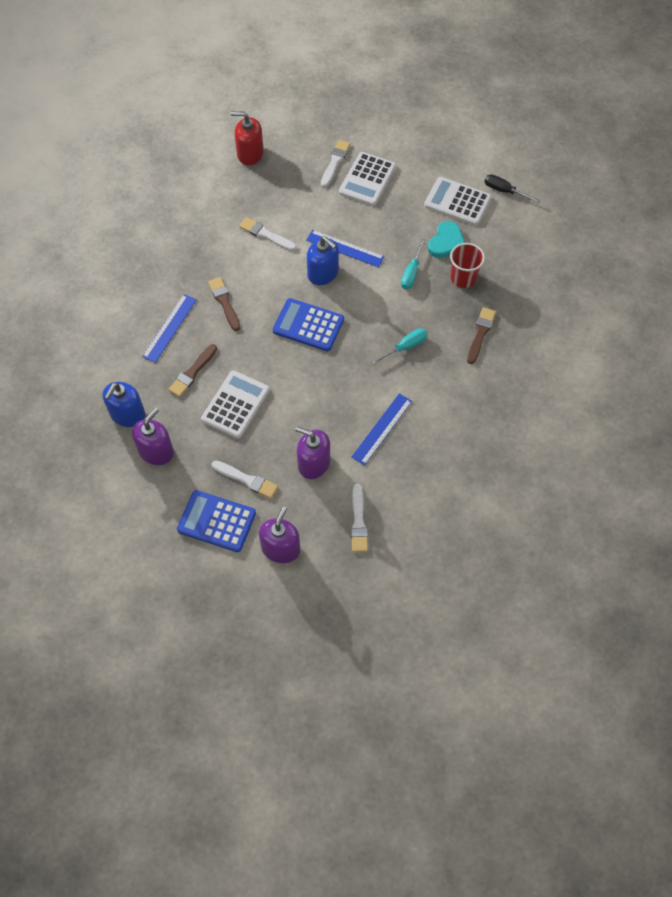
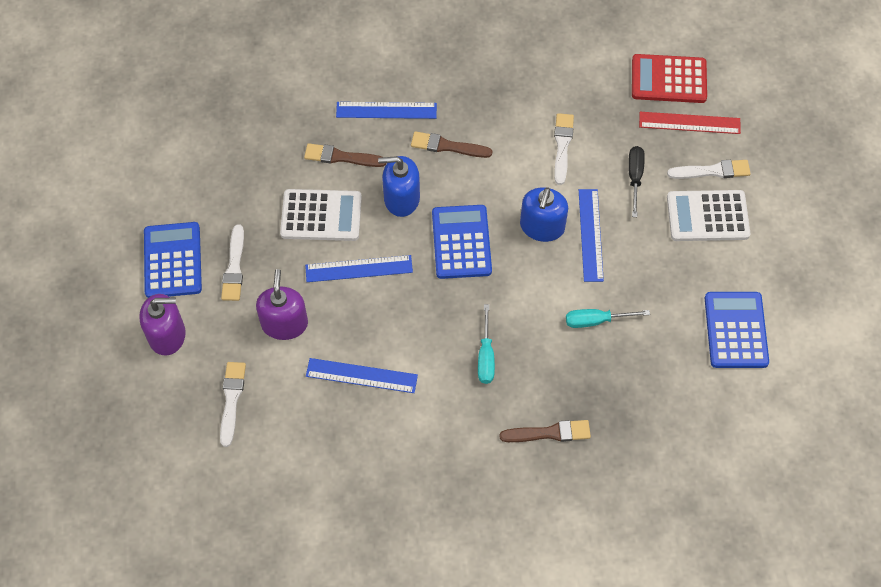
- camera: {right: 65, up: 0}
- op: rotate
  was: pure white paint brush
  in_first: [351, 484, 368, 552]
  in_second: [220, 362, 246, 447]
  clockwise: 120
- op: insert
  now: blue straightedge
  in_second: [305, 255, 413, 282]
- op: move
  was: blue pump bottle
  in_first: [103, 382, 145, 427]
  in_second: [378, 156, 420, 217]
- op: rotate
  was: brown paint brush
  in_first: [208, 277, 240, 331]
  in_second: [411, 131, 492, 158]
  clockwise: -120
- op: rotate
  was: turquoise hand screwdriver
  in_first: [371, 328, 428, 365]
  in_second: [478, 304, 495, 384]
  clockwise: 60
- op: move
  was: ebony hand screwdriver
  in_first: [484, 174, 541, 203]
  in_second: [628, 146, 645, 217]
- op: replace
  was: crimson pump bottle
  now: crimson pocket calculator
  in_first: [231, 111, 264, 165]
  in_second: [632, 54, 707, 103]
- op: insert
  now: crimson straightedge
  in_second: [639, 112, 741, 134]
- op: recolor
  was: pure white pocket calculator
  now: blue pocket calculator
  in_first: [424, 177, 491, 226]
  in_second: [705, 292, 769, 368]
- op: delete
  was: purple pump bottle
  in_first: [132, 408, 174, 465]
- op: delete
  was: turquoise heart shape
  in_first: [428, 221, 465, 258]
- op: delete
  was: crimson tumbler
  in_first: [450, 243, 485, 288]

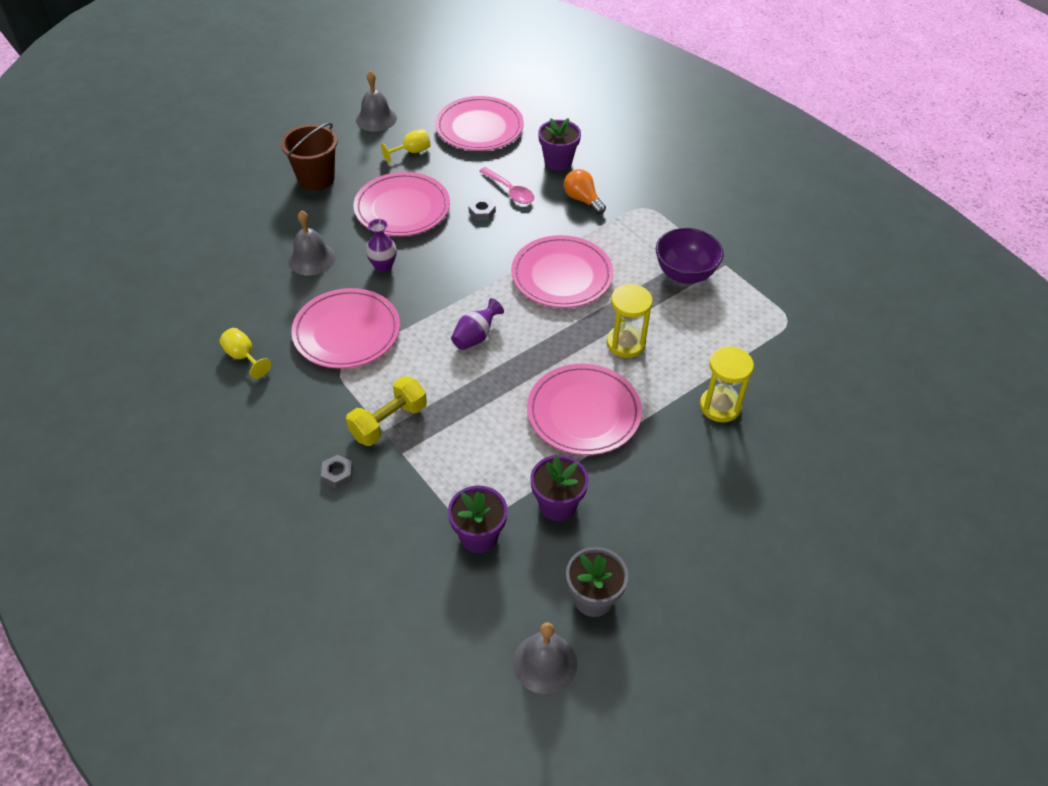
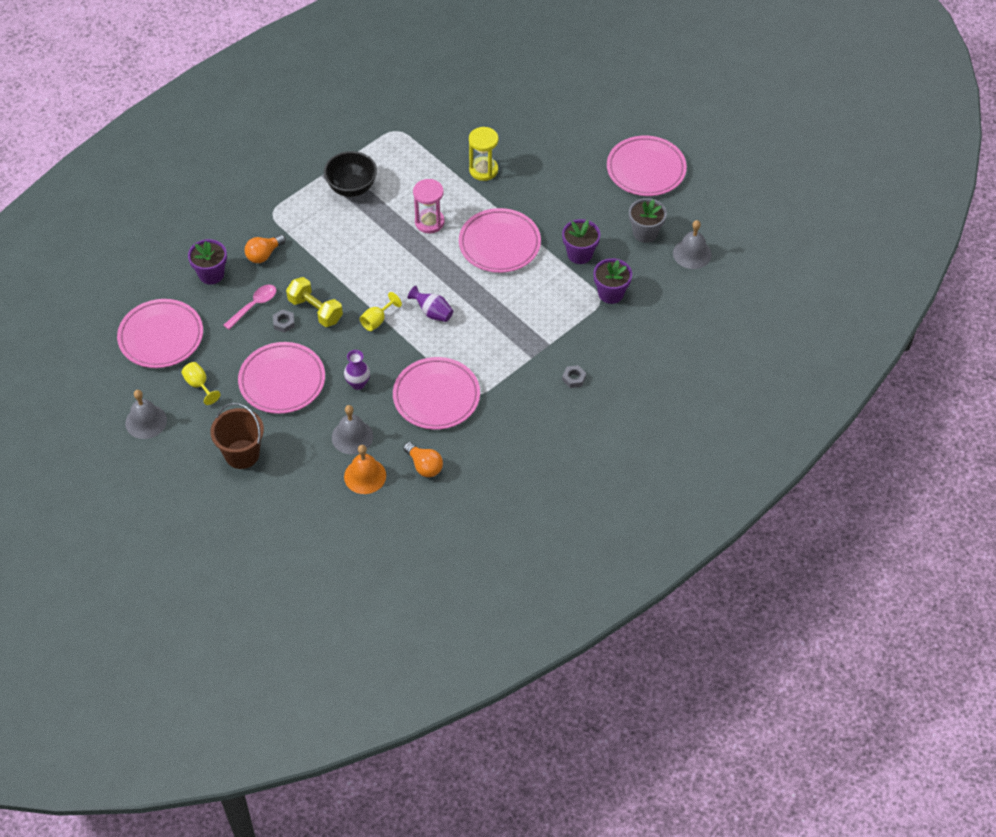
- camera: {right: -95, up: 5}
- op: move
  was: yellow hand weight
  in_first: [346, 376, 427, 446]
  in_second: [286, 277, 343, 327]
- op: recolor
  was: purple serving bowl
  now: ebony serving bowl
  in_first: [656, 228, 724, 284]
  in_second: [324, 151, 377, 197]
- op: insert
  now: orange hand bell
  in_second: [344, 445, 386, 494]
- op: move
  was: yellow goblet
  in_first: [220, 328, 271, 379]
  in_second: [359, 292, 402, 331]
- op: insert
  now: orange light bulb
  in_second: [403, 442, 443, 477]
- op: recolor
  was: yellow hourglass
  now: rosy hourglass
  in_first: [606, 284, 653, 358]
  in_second: [413, 179, 445, 233]
- op: move
  was: rosy dinner plate
  in_first: [511, 235, 613, 308]
  in_second: [607, 136, 687, 196]

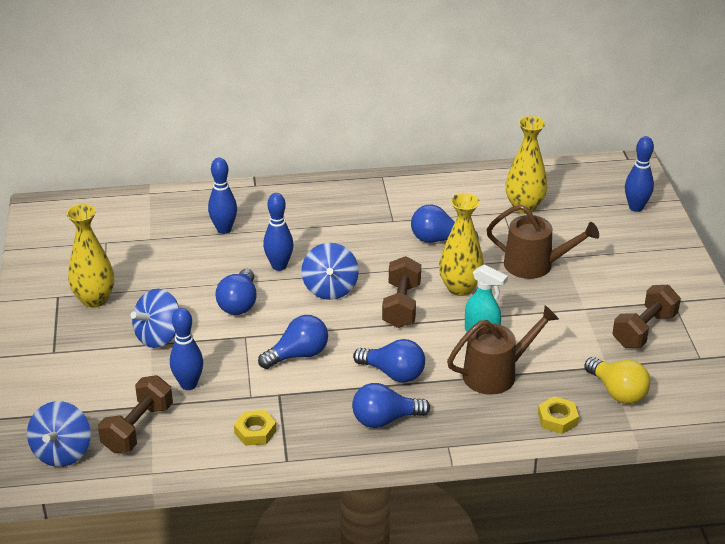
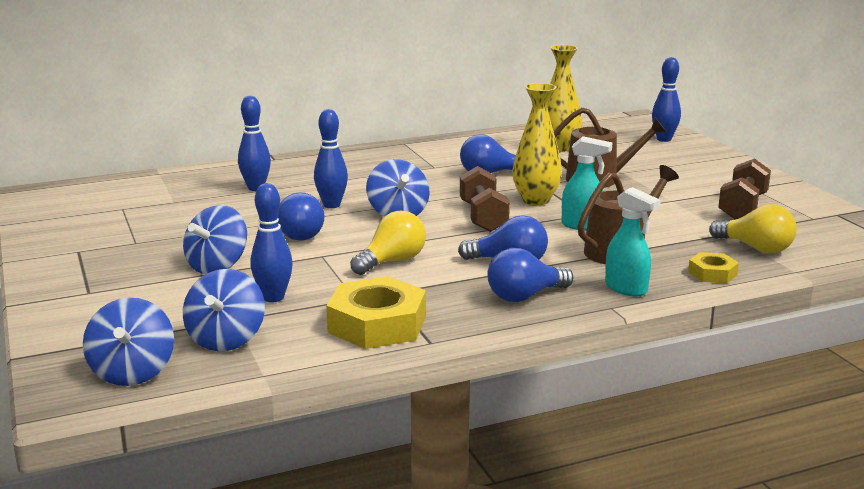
- camera: {right: -15, up: -15}
- op: replace
  was: brown hand weight
  now: blue toy top
  in_first: [98, 375, 173, 453]
  in_second: [183, 269, 265, 351]
- op: resize
  was: yellow hexagon nut
  in_first: [234, 410, 277, 446]
  in_second: [326, 276, 426, 349]
  ratio: 1.93
- op: recolor
  was: blue light bulb
  now: yellow light bulb
  in_first: [258, 315, 328, 369]
  in_second: [350, 211, 426, 275]
- op: insert
  now: turquoise spray bottle
  in_second: [605, 187, 661, 296]
- op: delete
  was: yellow vase
  in_first: [66, 204, 114, 308]

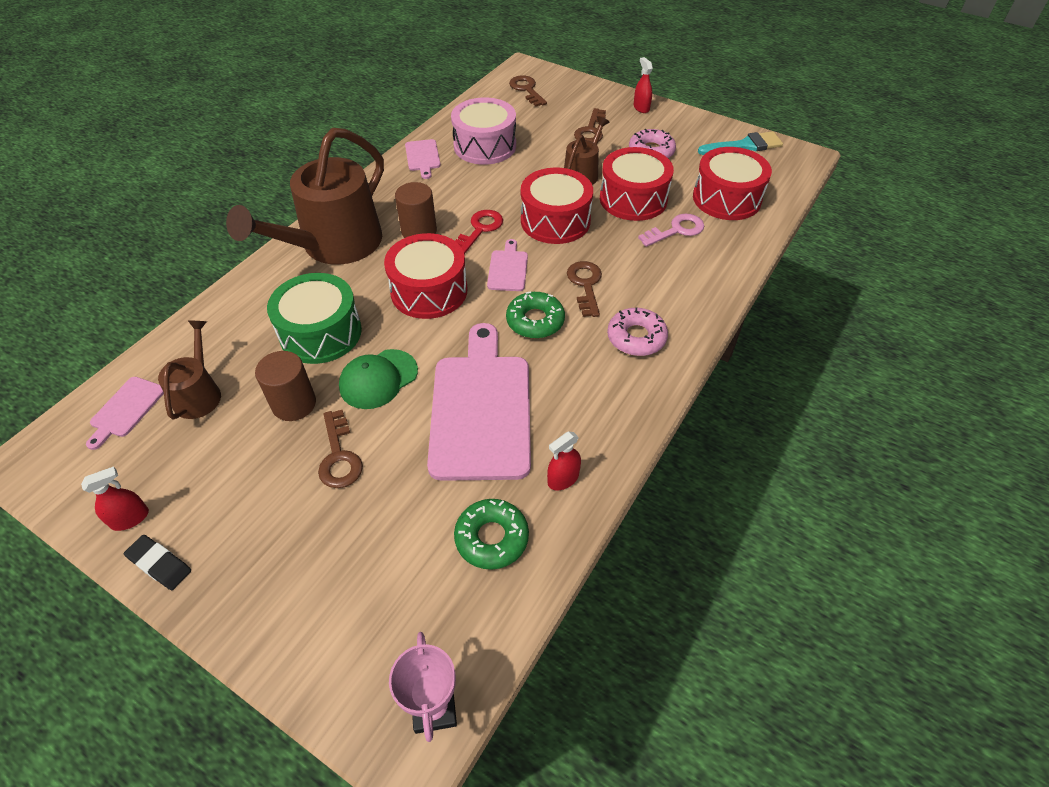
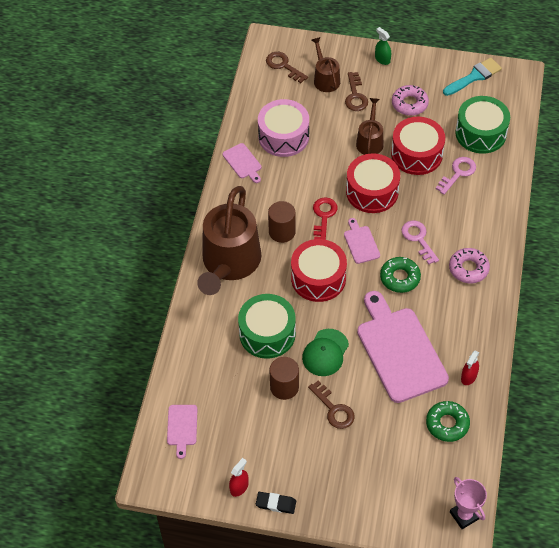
- camera: {right: -20, up: 5}
- op: move
  was: brown sprinkling can
  in_first: [158, 321, 221, 419]
  in_second: [312, 37, 340, 92]
- op: recolor
  was: crimson spray bottle
  now: emerald spray bottle
  in_first: [634, 57, 653, 113]
  in_second: [375, 27, 391, 65]
- op: recolor
  was: brown door key
  now: rosy door key
  in_first: [567, 261, 602, 317]
  in_second: [401, 221, 439, 264]
- op: recolor
  was: crimson toy drum
  now: emerald toy drum
  in_first: [693, 147, 772, 220]
  in_second: [455, 96, 510, 154]

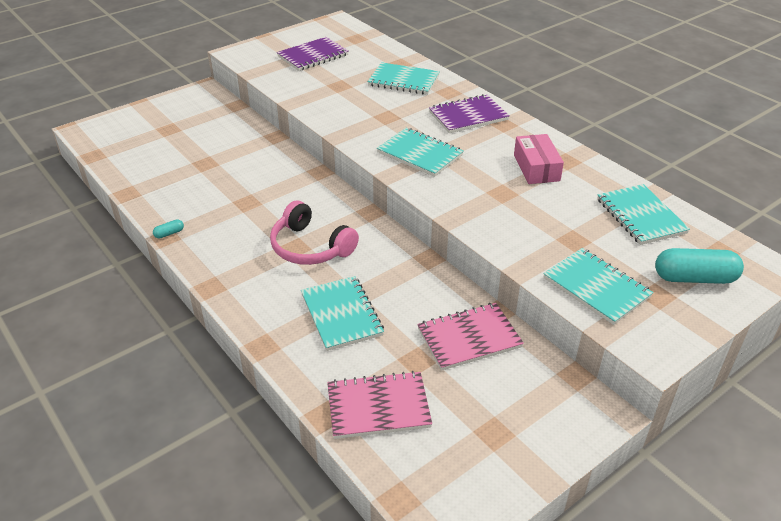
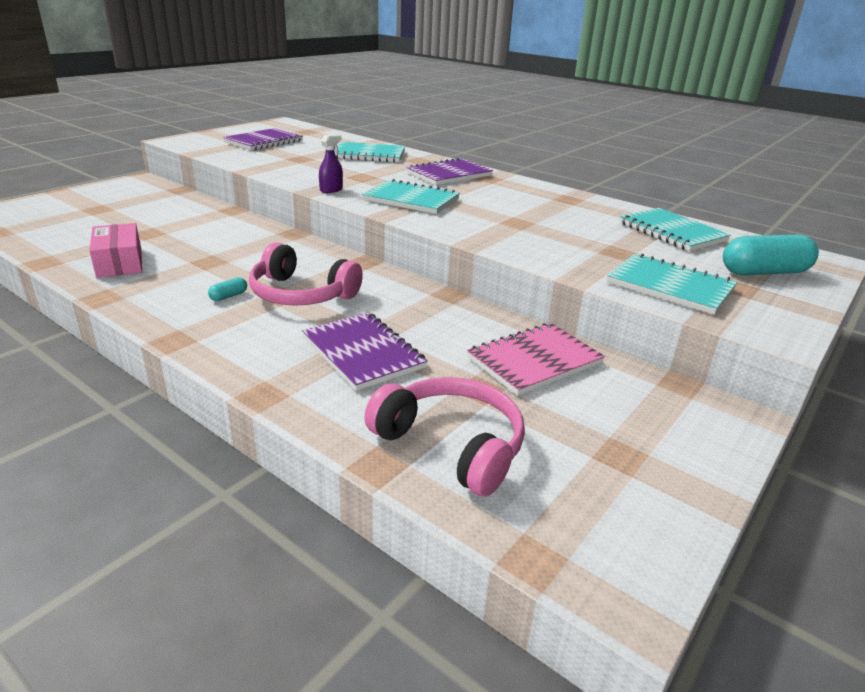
- camera: {right: -15, up: -10}
- op: move
  was: rosy parcel
  in_first: [514, 134, 564, 184]
  in_second: [89, 223, 142, 278]
- op: move
  was: turquoise capsule
  in_first: [153, 219, 184, 238]
  in_second: [208, 277, 247, 301]
- op: recolor
  was: turquoise notebook
  now: purple notebook
  in_first: [301, 276, 384, 351]
  in_second: [302, 312, 428, 391]
- op: insert
  now: purple spray bottle
  in_second: [319, 134, 343, 193]
- op: replace
  was: rosy notebook
  now: rosy headphones
  in_first: [327, 371, 432, 439]
  in_second: [364, 377, 525, 496]

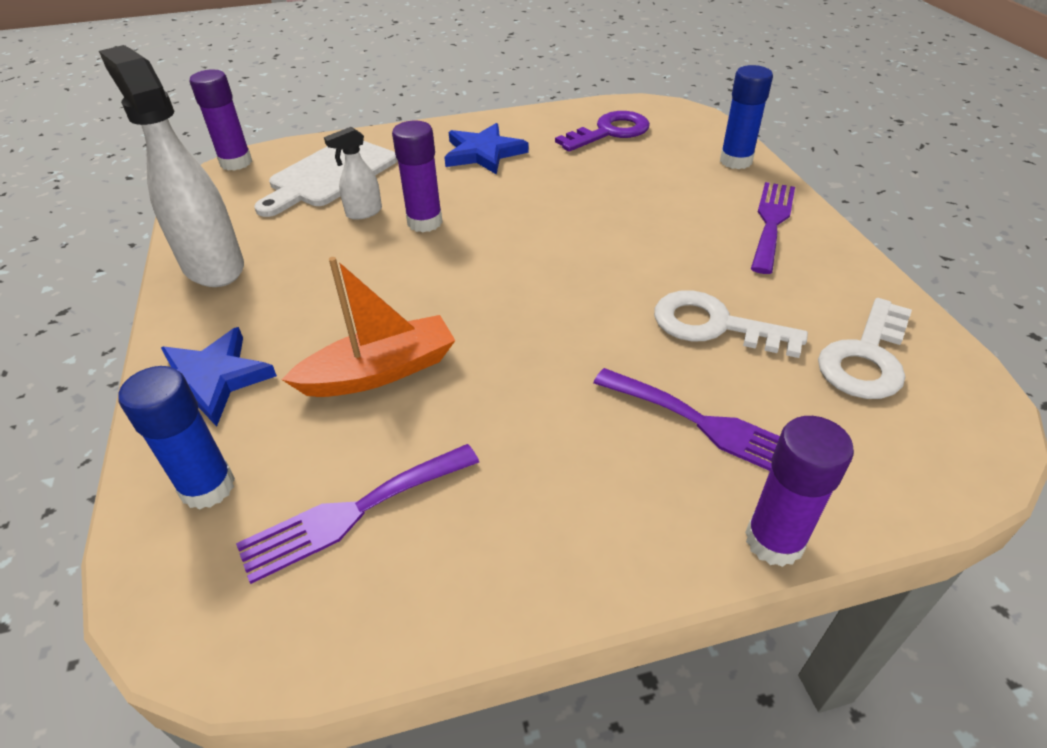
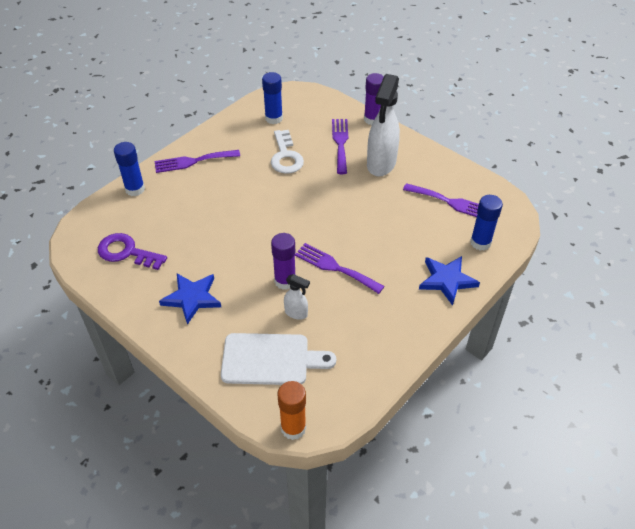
- camera: {right: -125, up: 5}
- op: replace
  was: pure white door key
  now: blue glue stick
  in_first: [818, 298, 912, 399]
  in_second: [262, 72, 283, 124]
- op: recolor
  was: purple glue stick
  now: orange glue stick
  in_first: [190, 70, 252, 171]
  in_second: [277, 381, 306, 440]
- op: insert
  now: purple fork
  in_second: [295, 243, 384, 294]
- op: move
  was: pure white spray bottle
  in_first: [99, 45, 244, 287]
  in_second: [367, 74, 400, 177]
- op: delete
  was: orange sailboat
  in_first: [282, 257, 456, 397]

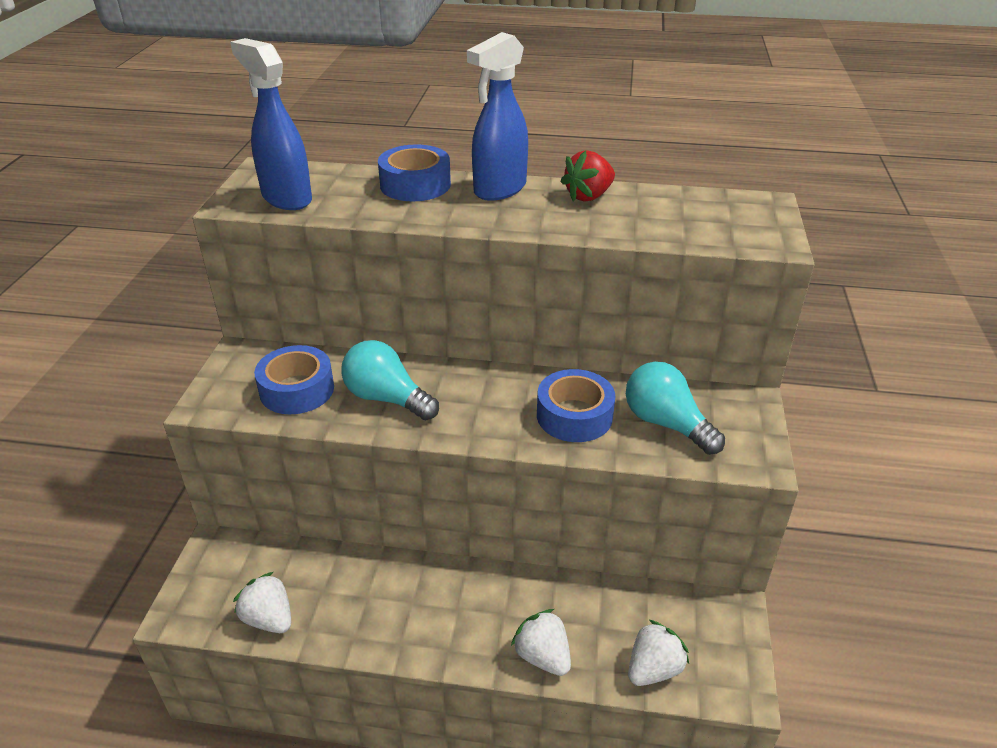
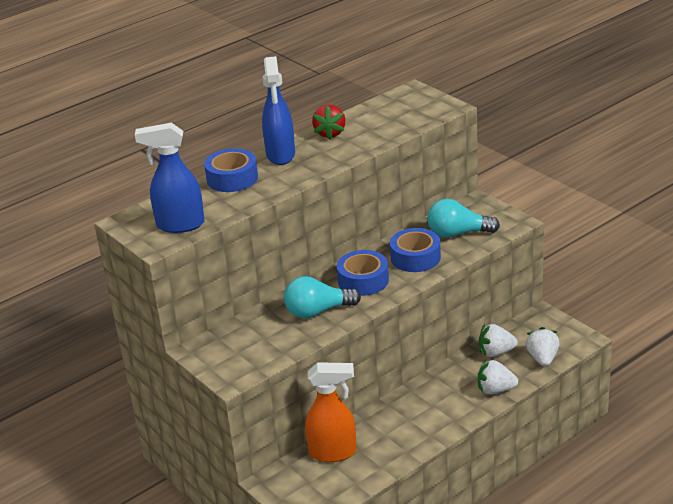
- camera: {right: -45, up: -5}
- op: insert
  now: orange spray bottle
  in_second: [305, 362, 356, 462]
- op: move
  was: blue roll of tape
  in_first: [254, 345, 334, 414]
  in_second: [337, 250, 389, 296]
- op: move
  was: pure white strawberry
  in_first: [233, 572, 291, 633]
  in_second: [479, 324, 518, 357]

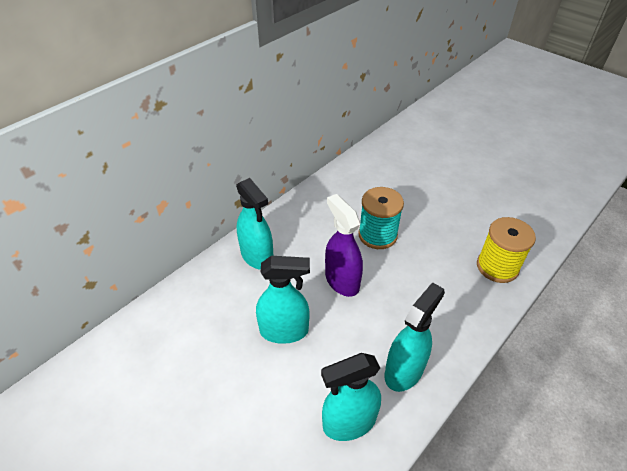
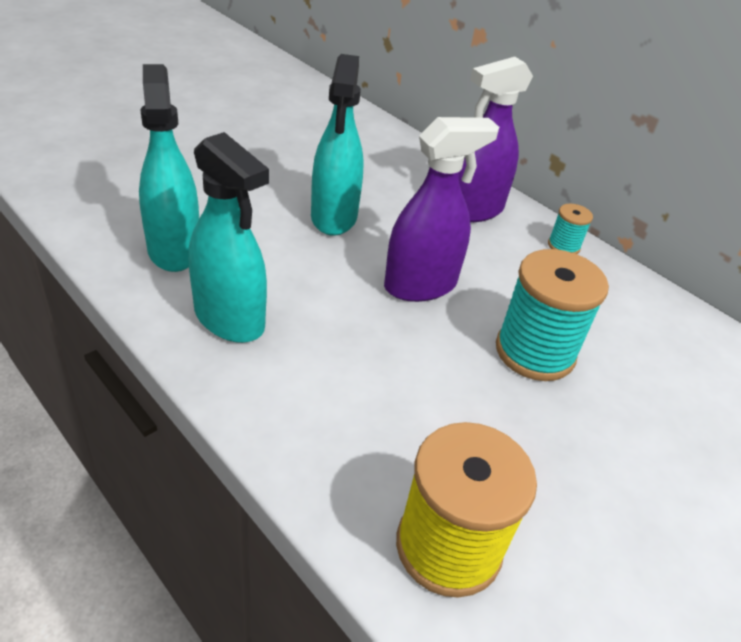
- camera: {right: 90, up: -5}
- op: recolor
  was: turquoise spray bottle
  now: purple spray bottle
  in_first: [236, 178, 273, 270]
  in_second: [459, 57, 533, 222]
- op: insert
  now: turquoise spool
  in_second: [548, 204, 593, 254]

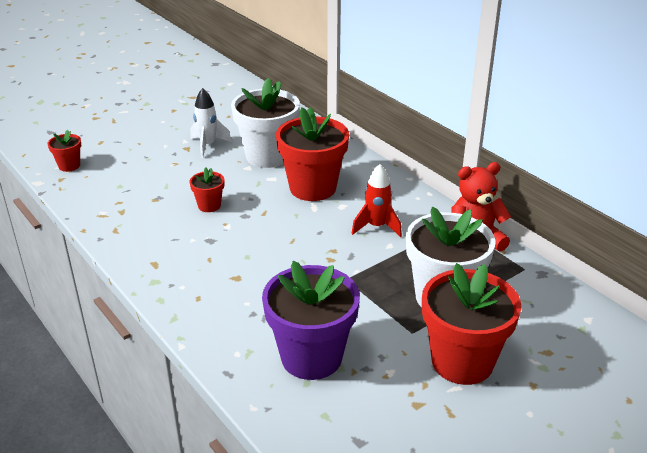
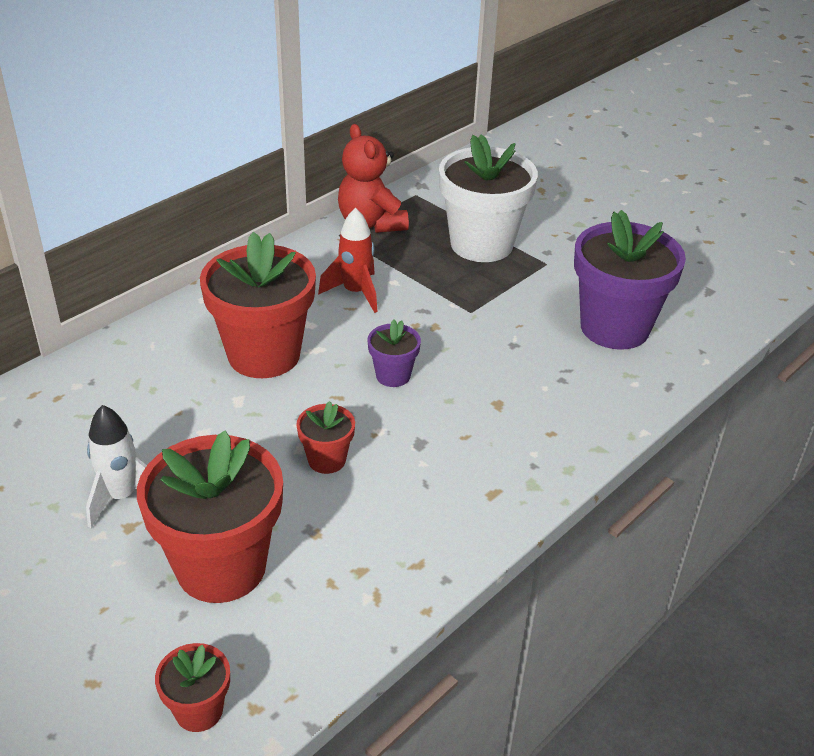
- camera: {right: -100, up: 5}
- op: move
  was: crimson plant pot
  in_first: [422, 263, 521, 385]
  in_second: [137, 430, 283, 603]
- op: insert
  now: purple plant pot
  in_second: [367, 319, 421, 387]
- op: delete
  was: pure white plant pot
  in_first: [231, 78, 300, 168]

